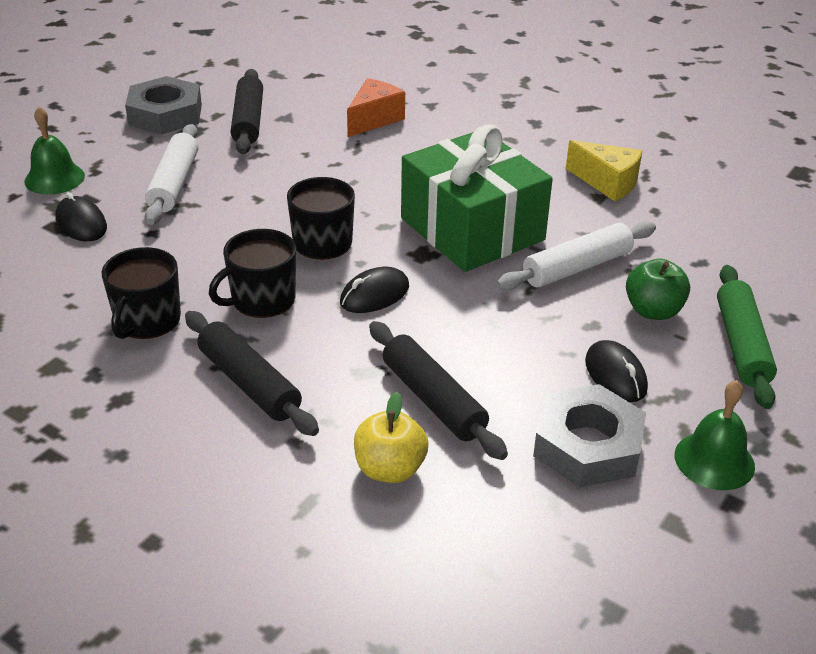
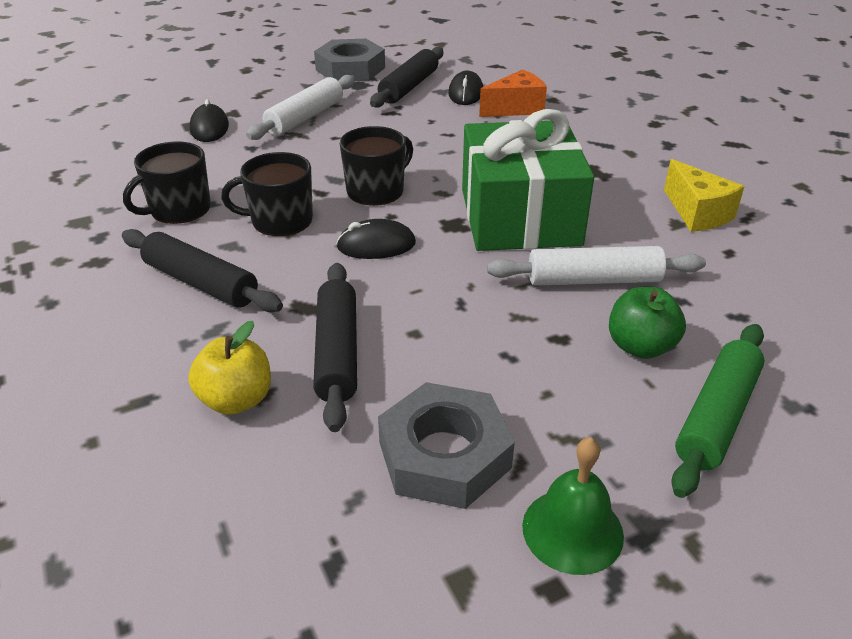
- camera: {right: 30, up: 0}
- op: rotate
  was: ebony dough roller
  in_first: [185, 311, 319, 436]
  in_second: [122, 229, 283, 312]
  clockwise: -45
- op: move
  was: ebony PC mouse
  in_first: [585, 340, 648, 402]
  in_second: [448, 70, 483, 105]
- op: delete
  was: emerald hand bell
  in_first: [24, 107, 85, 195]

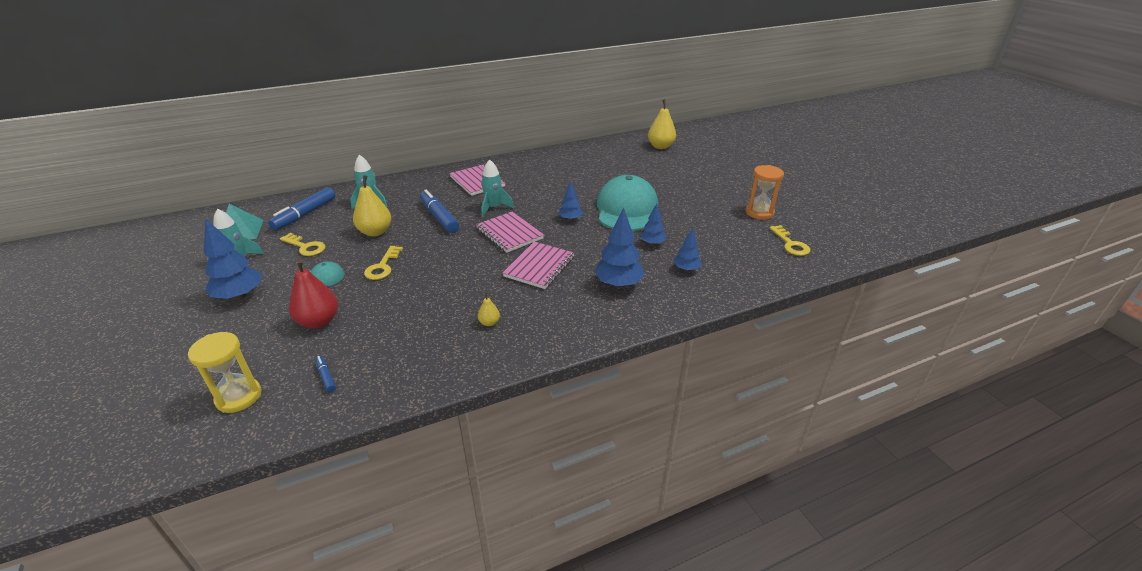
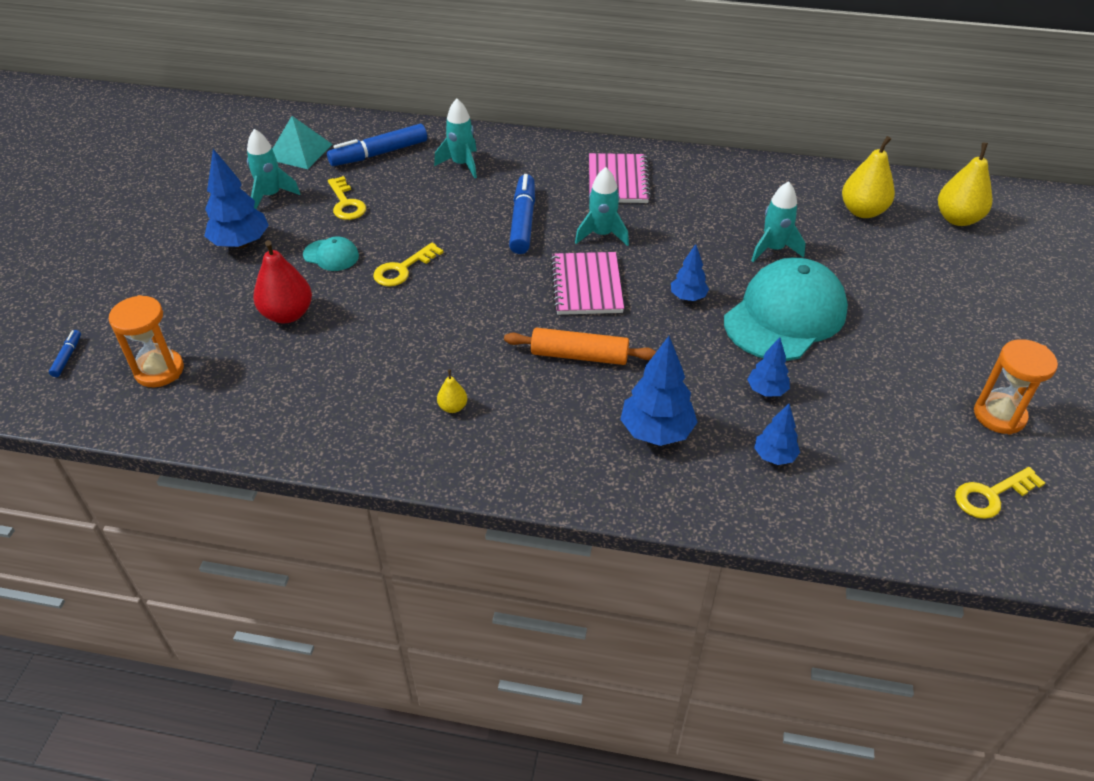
- camera: {right: 35, up: 10}
- op: move
  was: blue felt pen
  in_first: [315, 356, 336, 392]
  in_second: [49, 330, 81, 377]
- op: recolor
  was: yellow hourglass
  now: orange hourglass
  in_first: [188, 332, 261, 413]
  in_second: [109, 295, 184, 387]
- op: replace
  was: rosy notebook
  now: orange dough roller
  in_first: [503, 242, 574, 289]
  in_second: [504, 328, 656, 365]
- op: insert
  now: turquoise spaceship
  in_second: [751, 181, 805, 262]
- op: move
  was: yellow pear
  in_first: [353, 175, 391, 236]
  in_second: [842, 136, 895, 218]
- op: rotate
  was: yellow door key
  in_first: [770, 225, 810, 256]
  in_second: [955, 467, 1045, 519]
  clockwise: 45

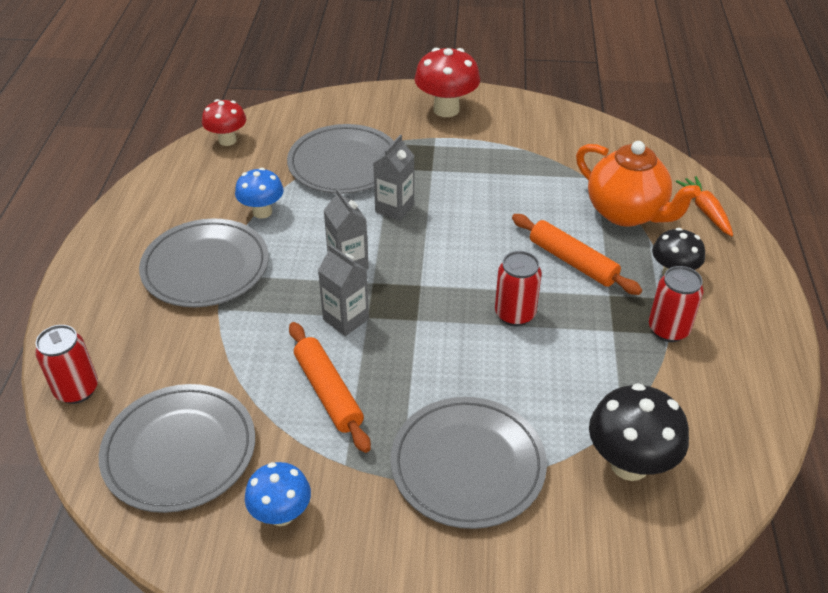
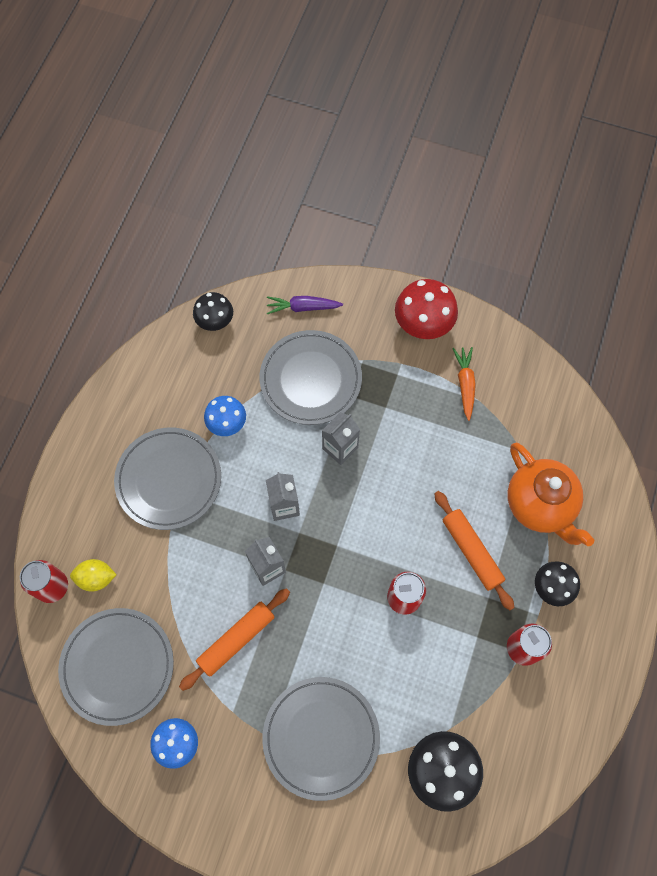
- camera: {right: 15, up: 25}
- op: insert
  now: yellow lemon
  in_second: [70, 559, 117, 592]
- op: rotate
  was: orange dough roller
  in_first: [289, 322, 371, 453]
  in_second: [179, 588, 290, 691]
  clockwise: 60
- op: recolor
  was: crimson mushroom
  now: ebony mushroom
  in_first: [202, 99, 246, 146]
  in_second: [193, 292, 233, 331]
- op: insert
  now: purple toy carrot
  in_second: [267, 296, 343, 314]
- op: move
  was: orange toy carrot
  in_first: [676, 176, 733, 236]
  in_second: [452, 347, 476, 421]

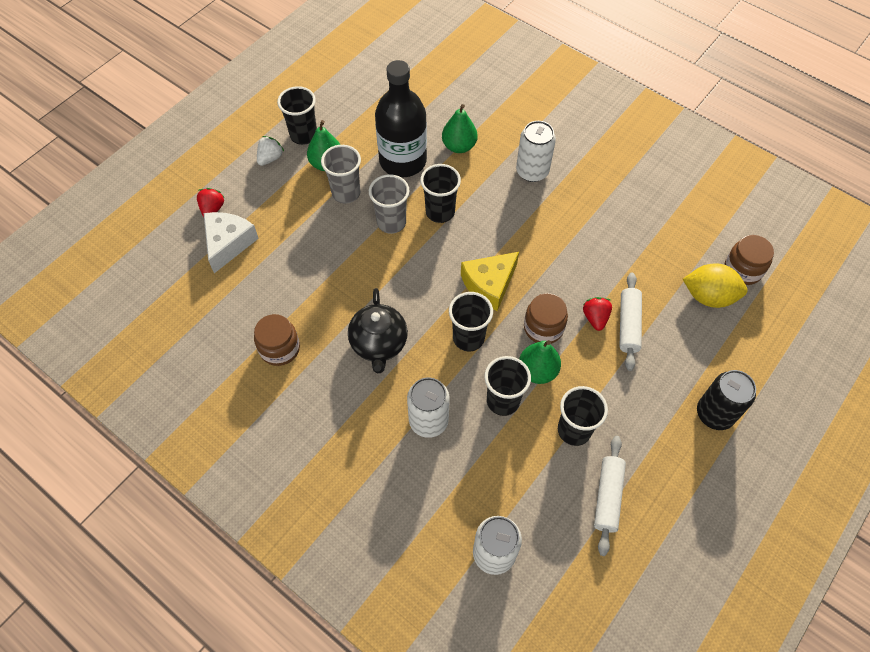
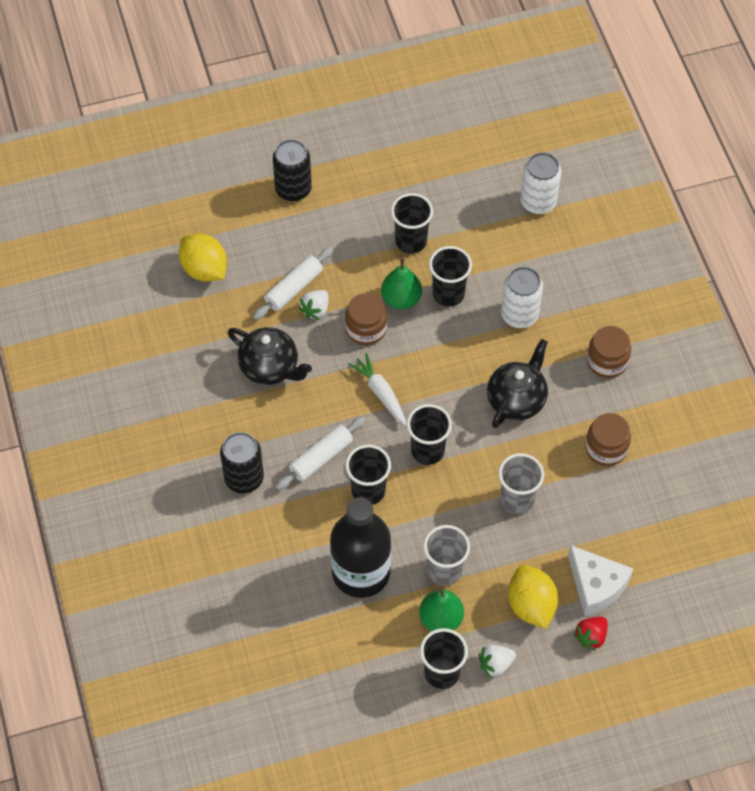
- camera: {right: -145, up: 0}
- op: recolor
  was: pure white soda can
  now: ebony soda can
  in_first: [516, 121, 556, 182]
  in_second: [220, 432, 264, 493]
- op: insert
  now: ebony china teapot
  in_second: [228, 327, 312, 385]
- op: move
  was: pure white dough roller
  in_first: [594, 436, 626, 556]
  in_second: [275, 416, 366, 490]
- op: recolor
  was: crimson strawberry
  now: pure white strawberry
  in_first: [583, 297, 612, 331]
  in_second: [299, 290, 329, 320]
- op: replace
  was: yellow cheese wedge
  now: pure white toy carrot
  in_first: [461, 252, 519, 311]
  in_second: [348, 353, 407, 426]
- op: move
  was: ebony tumbler
  in_first: [449, 292, 493, 351]
  in_second: [407, 404, 452, 465]
- op: move
  was: grey tumbler
  in_first: [369, 174, 410, 234]
  in_second: [498, 453, 544, 514]
- op: insert
  now: yellow lemon
  in_second: [508, 565, 558, 629]
- op: rotate
  was: pure white cheese wedge
  in_first: [204, 212, 259, 273]
  in_second: [568, 545, 633, 616]
  clockwise: -90
- op: move
  was: brown preserve jar
  in_first: [724, 235, 774, 285]
  in_second: [587, 326, 631, 378]
- op: delete
  was: emerald pear
  in_first: [442, 104, 478, 153]

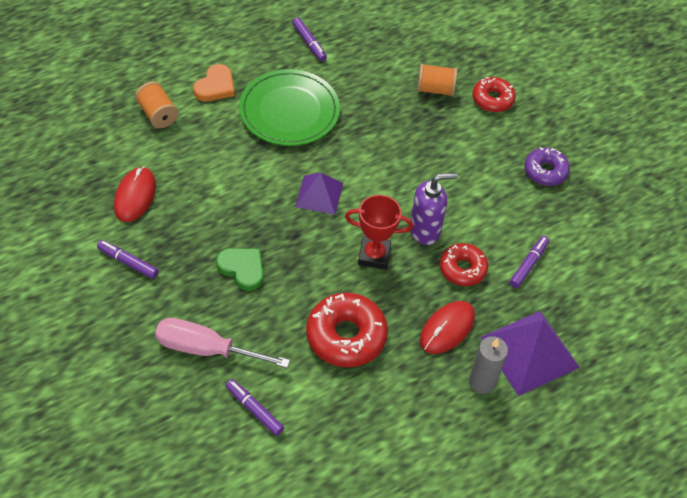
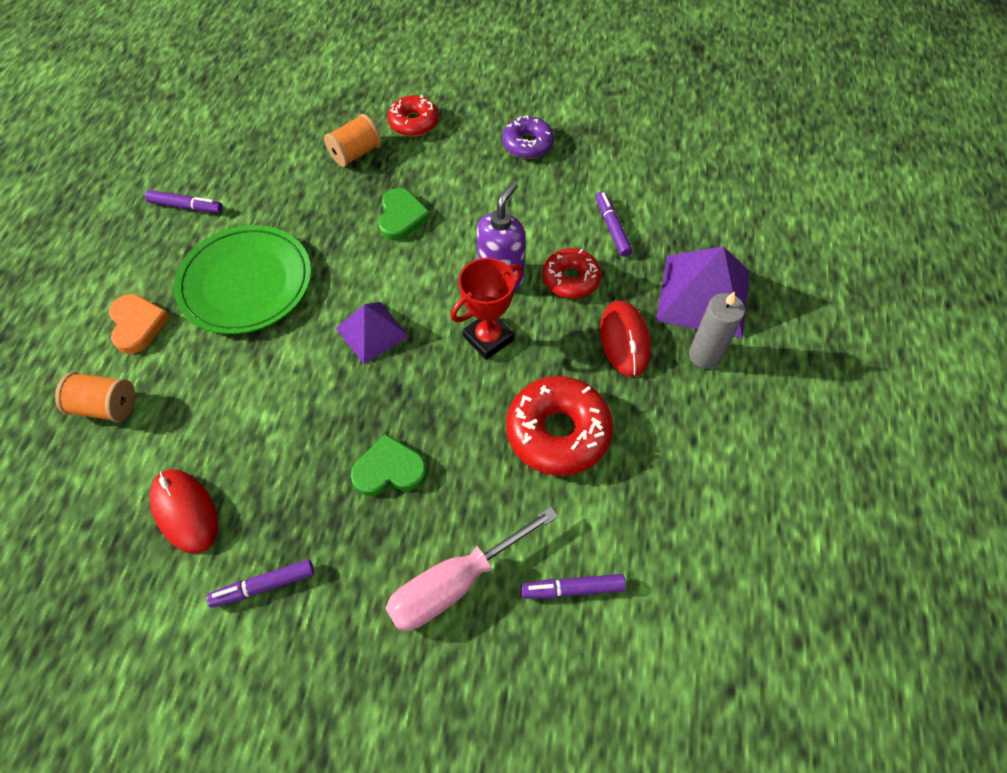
- camera: {right: -45, up: 5}
- op: insert
  now: emerald heart shape
  in_second: [378, 188, 431, 241]

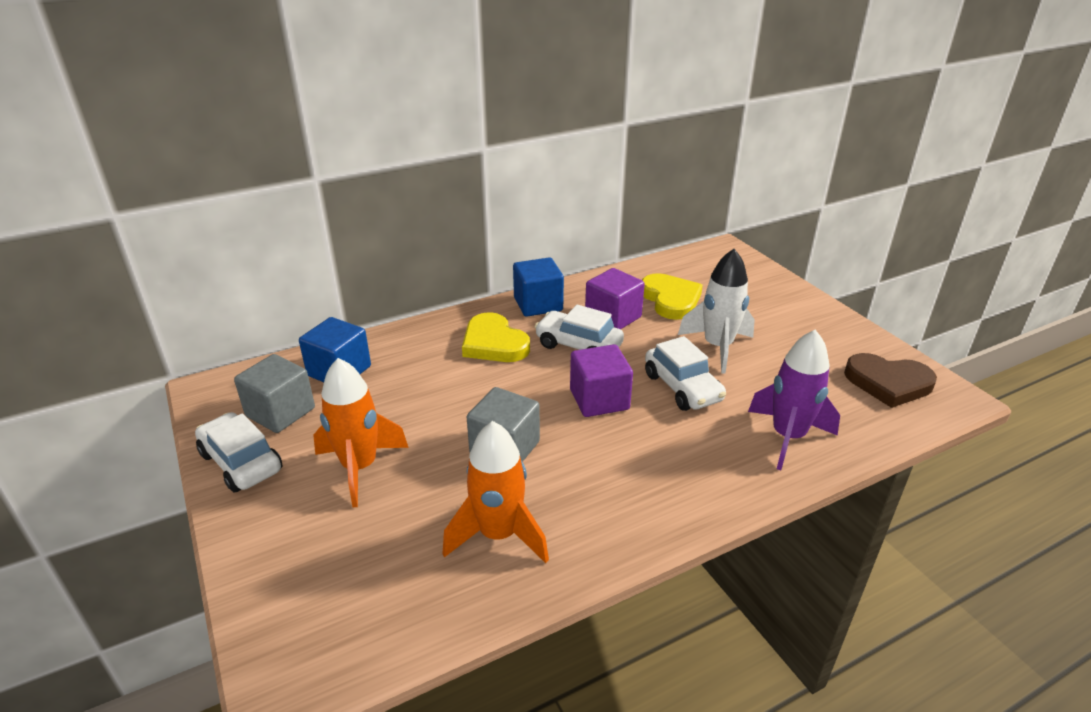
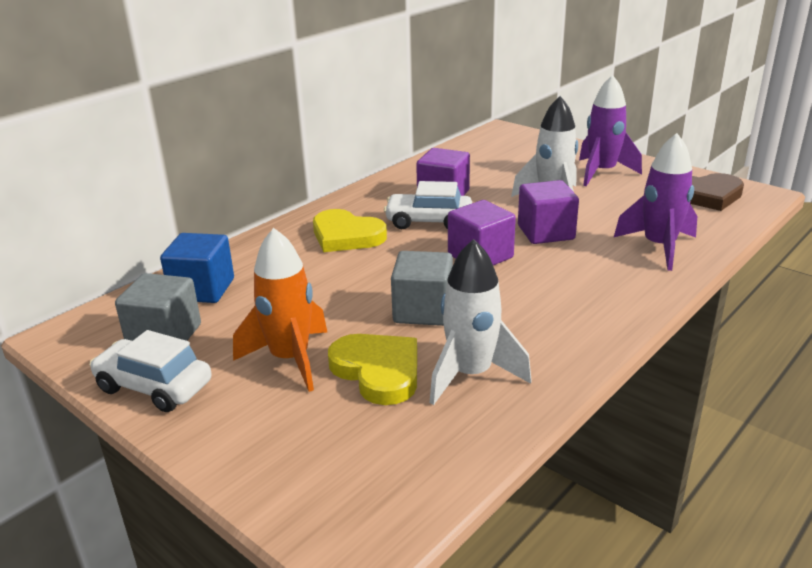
- camera: {right: -20, up: -5}
- op: move
  was: yellow heart shape
  in_first: [642, 273, 703, 320]
  in_second: [328, 334, 417, 405]
- op: recolor
  was: orange spaceship
  now: pure white spaceship
  in_first: [443, 421, 549, 563]
  in_second: [429, 239, 532, 405]
- op: replace
  was: pure white automobile
  now: purple cube
  in_first: [645, 336, 726, 411]
  in_second: [518, 180, 579, 244]
- op: insert
  now: purple spaceship
  in_second: [579, 75, 642, 186]
- op: delete
  was: blue cube
  in_first: [513, 258, 564, 317]

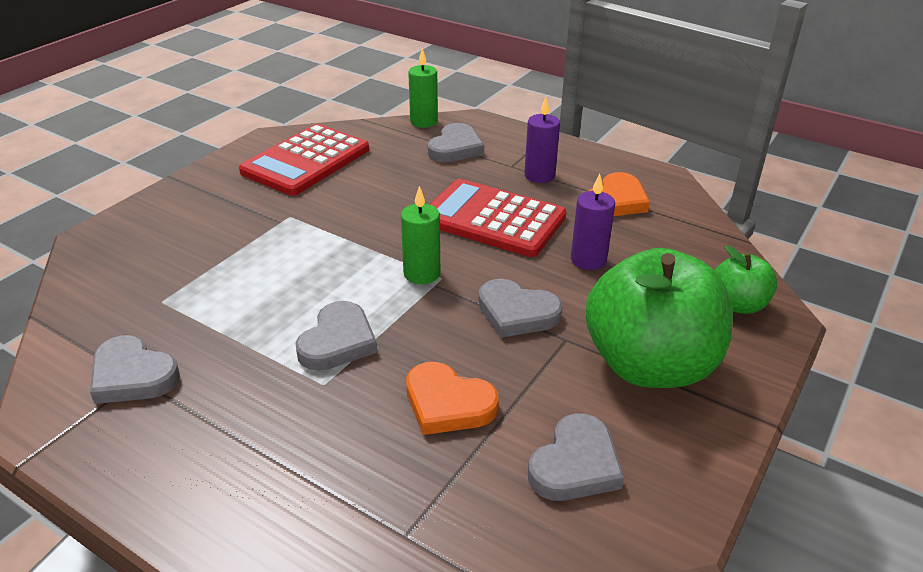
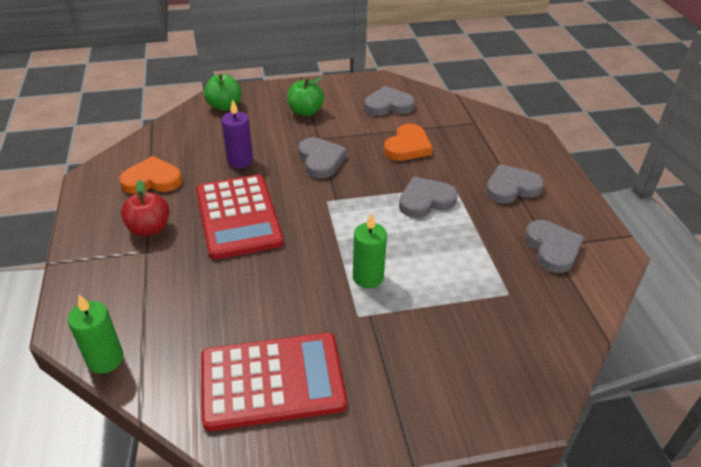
- camera: {right: -135, up: 5}
- op: replace
  was: purple wax candle
  now: crimson toy apple
  in_first: [524, 97, 560, 183]
  in_second: [121, 180, 170, 236]
- op: resize
  was: emerald toy apple
  in_first: [586, 248, 733, 388]
  in_second: [287, 77, 324, 116]
  ratio: 0.48
- op: move
  was: emerald wax candle
  in_first: [401, 186, 440, 284]
  in_second: [353, 213, 387, 288]
- op: rotate
  was: orange heart shape
  in_first: [406, 362, 499, 435]
  in_second: [384, 124, 432, 161]
  clockwise: 45
- op: move
  was: grey heart shape
  in_first: [428, 123, 484, 162]
  in_second: [486, 164, 544, 204]

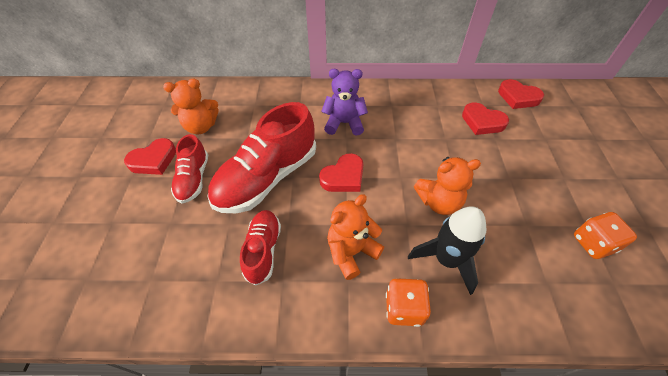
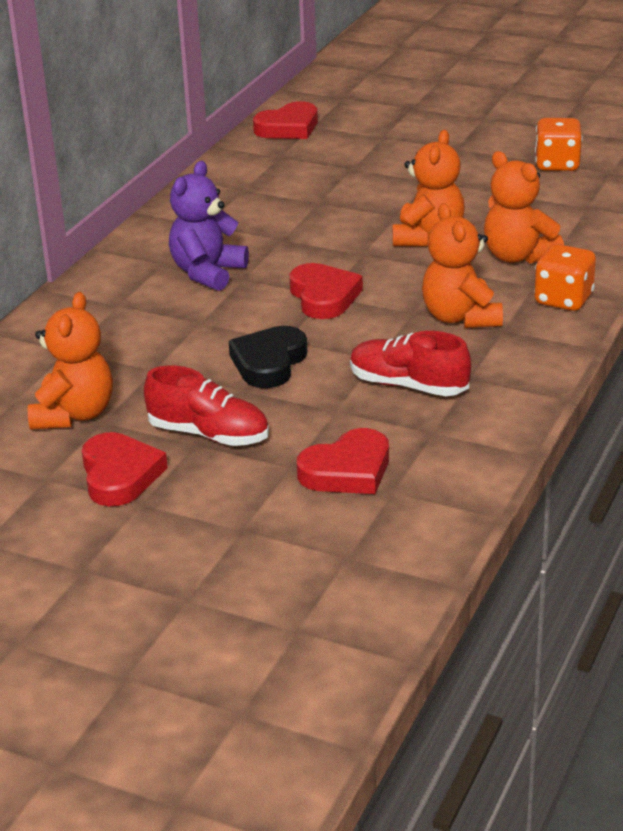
- camera: {right: -65, up: -20}
- op: replace
  was: crimson sneaker
  now: ebony heart shape
  in_first: [208, 102, 316, 213]
  in_second: [229, 326, 308, 388]
- op: move
  was: crimson heart shape
  in_first: [462, 103, 509, 135]
  in_second: [297, 428, 389, 494]
- op: replace
  was: ebony spaceship
  now: orange stuffed bear
  in_first: [408, 206, 486, 295]
  in_second: [484, 151, 564, 264]

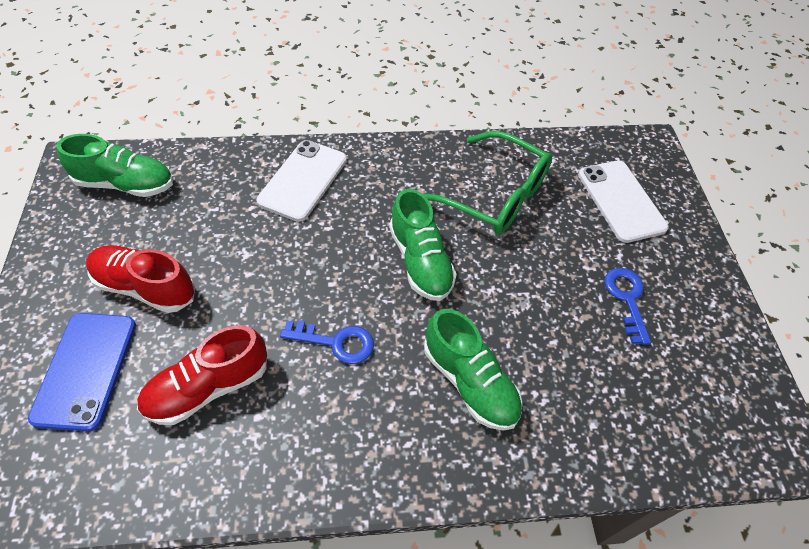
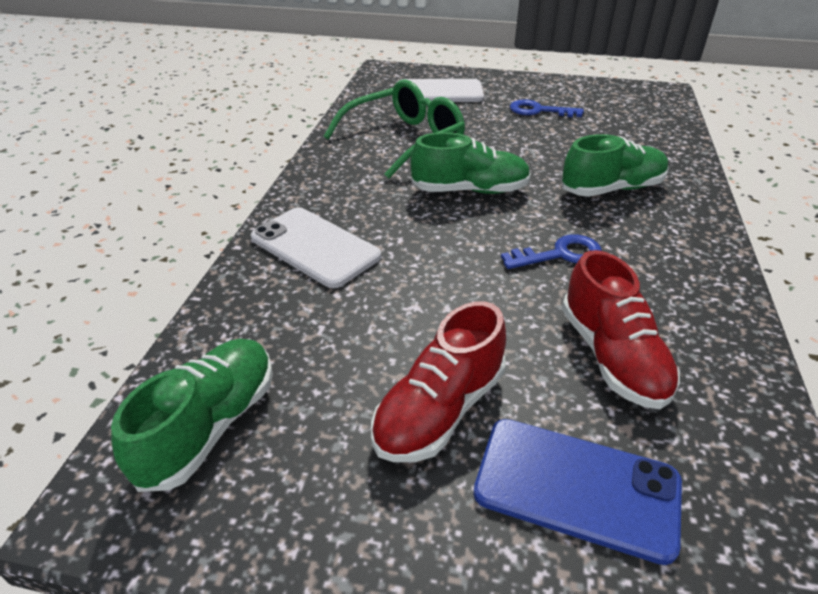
- camera: {right: -70, up: -15}
- op: rotate
  was: blue door key
  in_first: [280, 320, 374, 364]
  in_second: [501, 234, 602, 269]
  clockwise: 45

